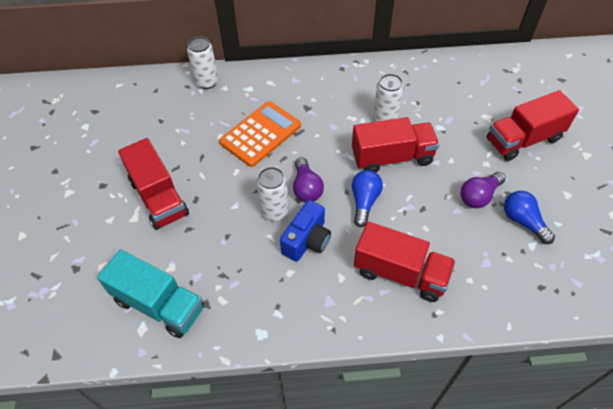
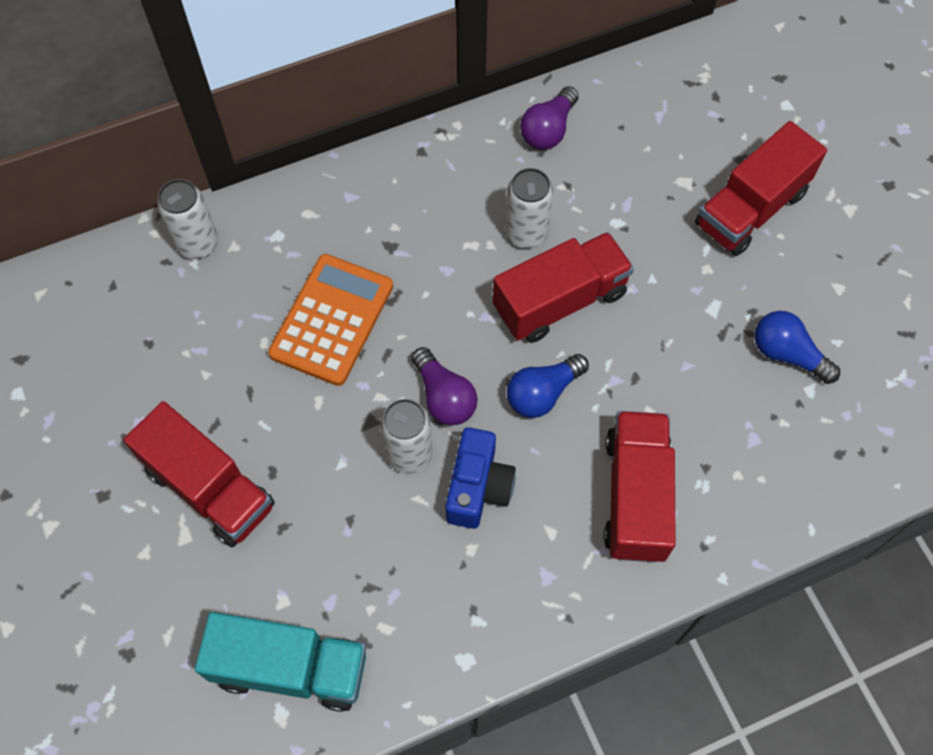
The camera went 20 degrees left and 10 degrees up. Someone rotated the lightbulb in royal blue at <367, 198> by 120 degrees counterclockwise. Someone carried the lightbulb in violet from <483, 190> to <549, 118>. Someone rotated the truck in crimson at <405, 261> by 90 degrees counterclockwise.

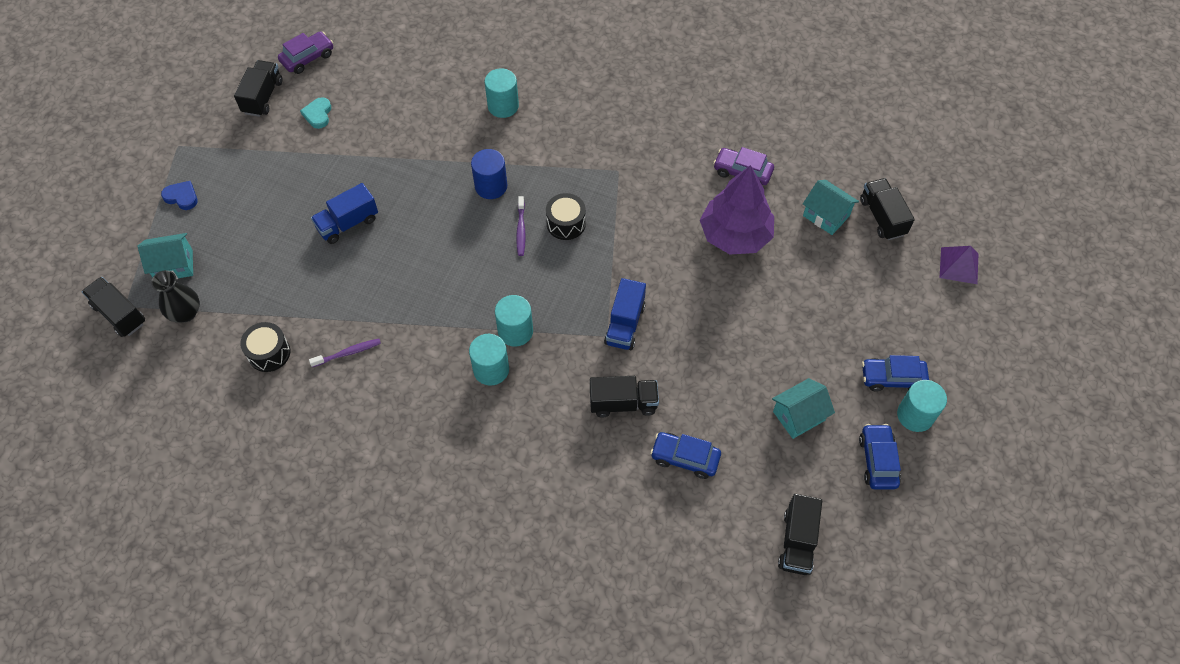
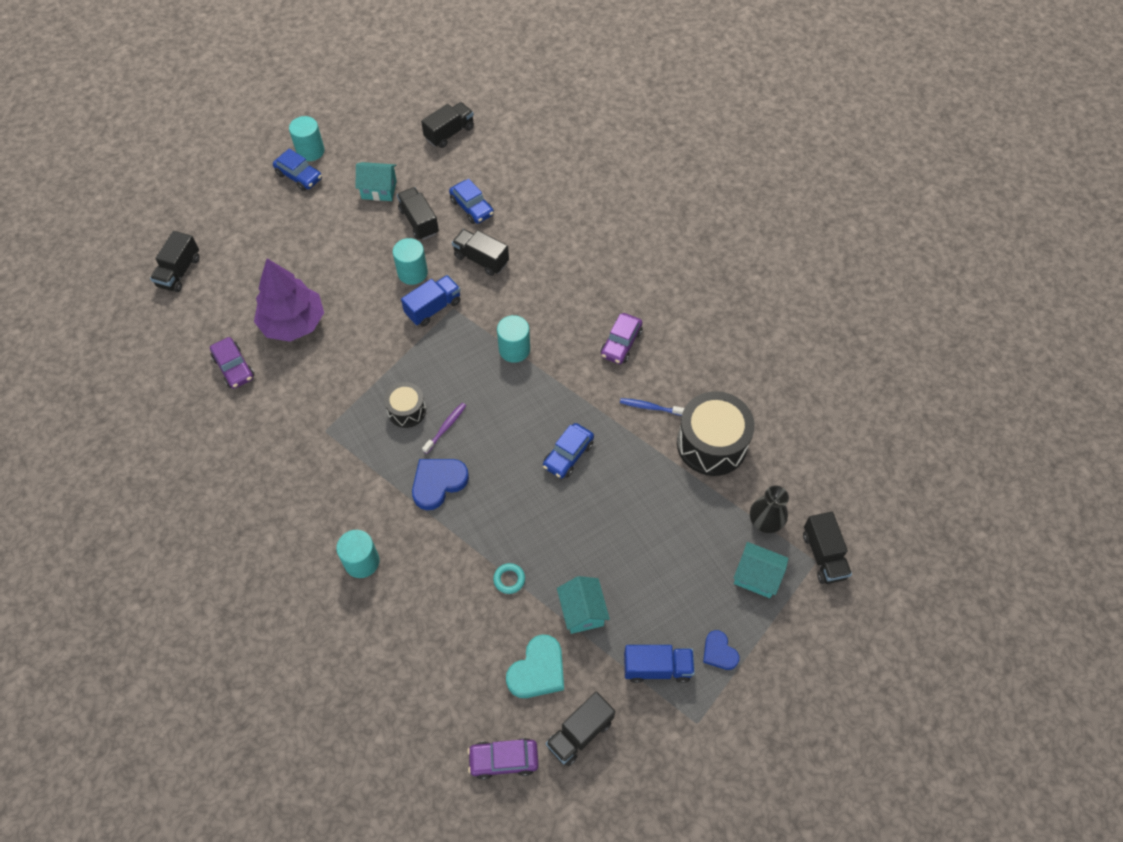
The camera went 145 degrees left and 0 degrees up. Someone carried the cylinder shape in teal from <489, 360> to <410, 261>. Someone put down the truck in ebony at <418, 213>. Someone swapped the cylinder shape in royal blue at <489, 174> for the heart in royal blue at <440, 484>. Someone put down the torus in teal at <509, 578>. Someone scaled the heart in teal at <315, 113> by 1.62. Someone carried the automobile in royal blue from <880, 456> to <568, 451>. Someone carried the toy house in teal from <831, 207> to <583, 605>. Someone put down the automobile in violet at <621, 338>. Someone repainted the tooth brush in violet at <345, 353>, which became the tooth brush in royal blue at <652, 407>. Someone carried the truck in royal blue from <344, 213> to <659, 664>. Someone scaled the snare drum in ebony at <265, 347> by 1.81. Someone took away the solid pyramid in violet at <959, 265>.

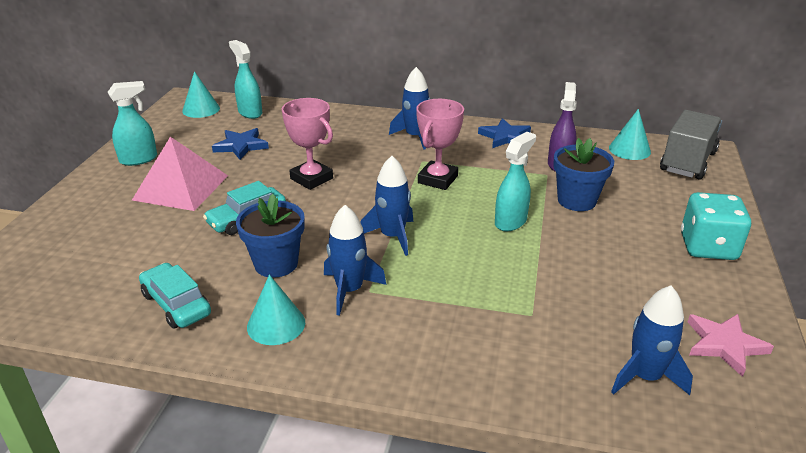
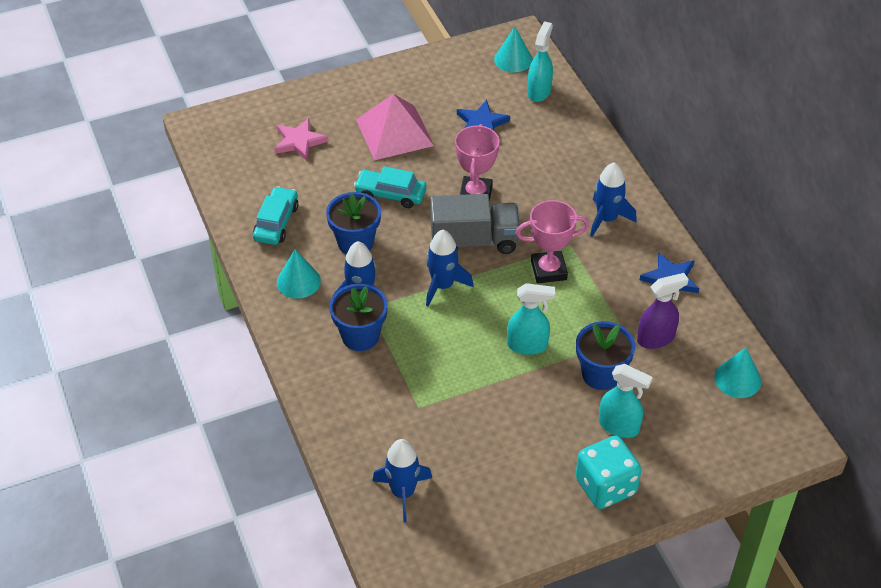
The camera went 55 degrees right and 15 degrees up. Someone carried the five-pointed star in rose-pink from <731, 345> to <301, 139>. Someone put down the flower pot in royal blue at <358, 317>. Someone carried the truck in grey from <691, 145> to <475, 224>. Someone carried the spray cleaner in teal from <132, 123> to <626, 401>.

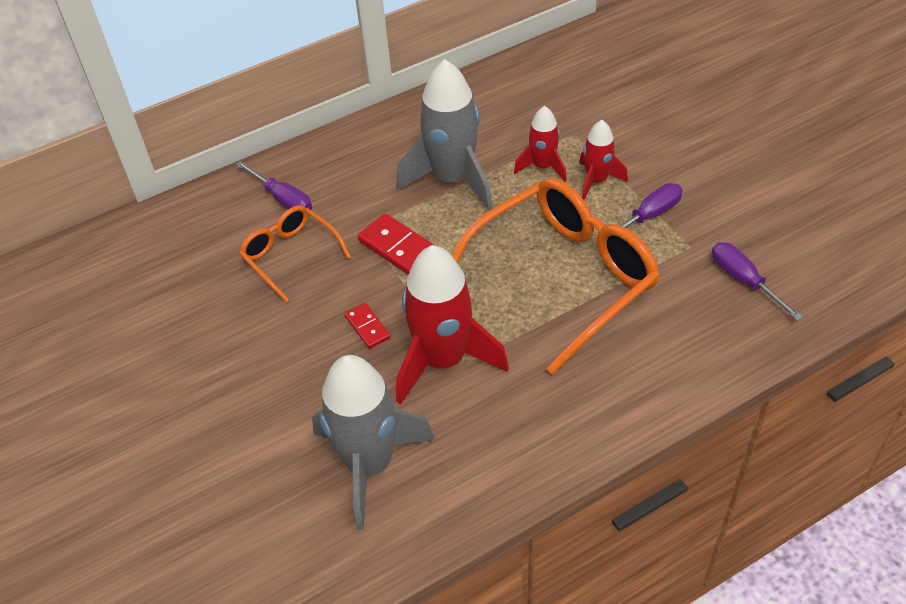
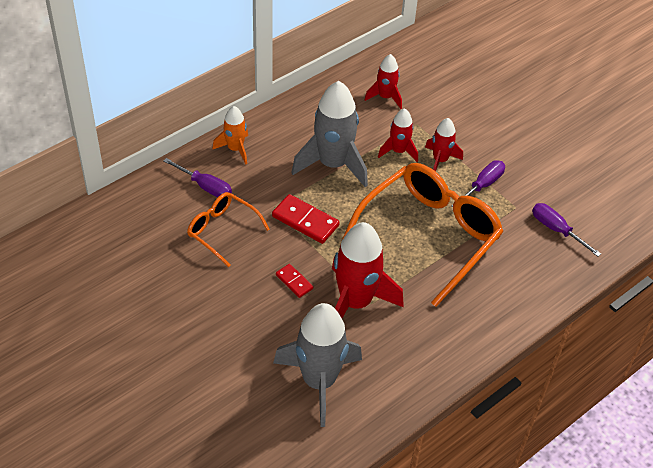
The camera went 15 degrees left and 0 degrees up. Someone put down the spaceship in bright orange at <230, 135>. Someone put down the spaceship in crimson at <383, 81>.

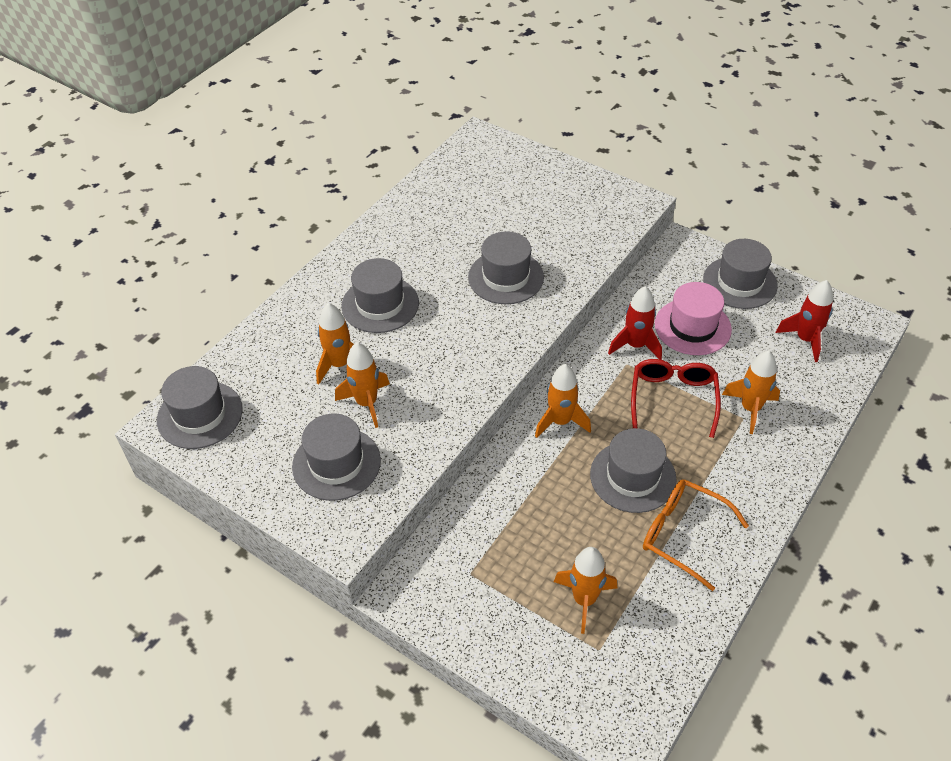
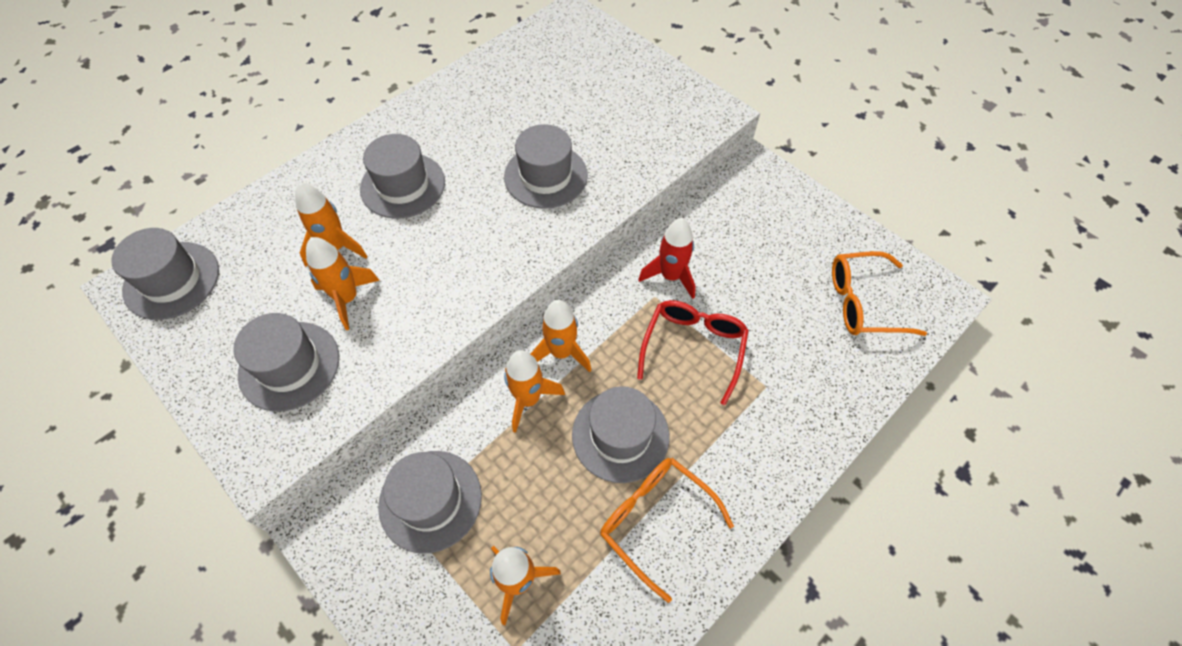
The camera went 10 degrees right and 10 degrees up. Someone carried the top hat in grey from <740, 274> to <430, 502>. Someone carried the spaceship in bright orange from <751, 392> to <534, 391>. Someone swapped the spaceship in crimson at <804, 321> for the glasses in bright orange at <879, 293>. Someone took away the top hat in rose-pink at <693, 318>.

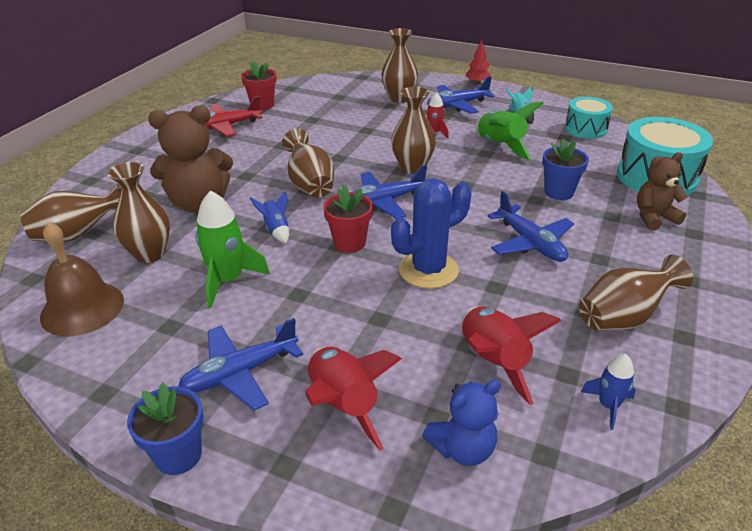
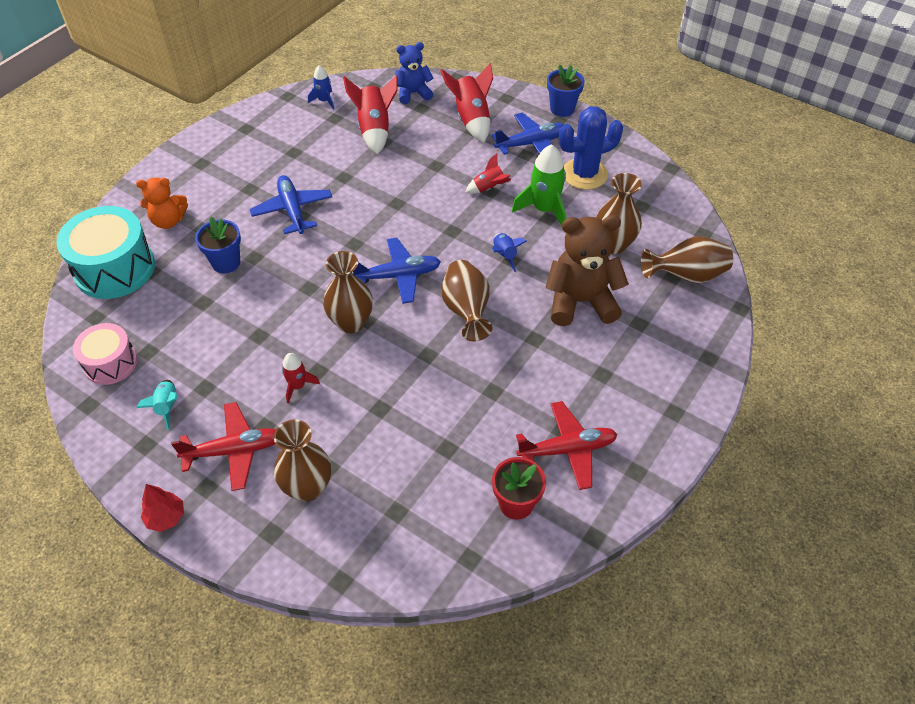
The camera went 170 degrees left and 15 degrees up. Someone repainted the snare drum in teal at <589, 118>, which became the snare drum in rose-pink at <105, 354>. Someone repainted the teddy bear in brown at <662, 191>, which became the teddy bear in bright orange at <162, 203>. Someone repainted the toy plane in royal blue at <461, 95>, which became the toy plane in crimson at <223, 446>. Someone put down the spaceship in crimson at <488, 174>. Someone carried the saguaro cactus in royal blue from <431, 233> to <591, 148>. Someone took away the hand bell in brown at <82, 279>. Someone took away the flower pot in crimson at <348, 219>. Someone took away the spaceship in leaf-green at <509, 130>. Someone took away the tall vase in brown at <636, 292>.

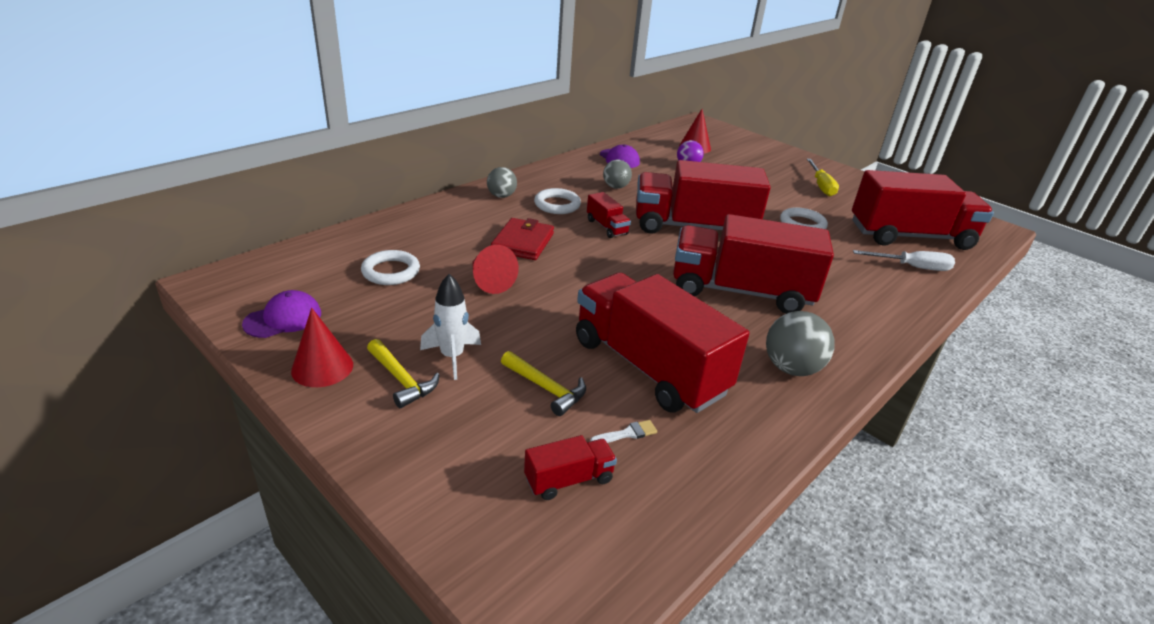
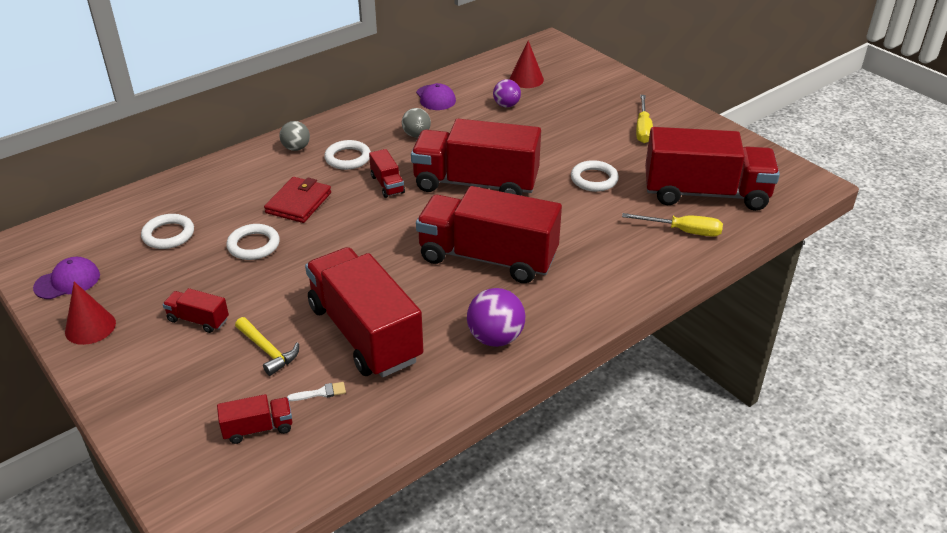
The camera went 10 degrees right and 5 degrees up. Someone swapped the spaceship in white at <450, 327> for the truck in crimson at <195, 310>. Someone swapped the cone shape in crimson at <495, 269> for the torus in white at <253, 242>. Someone repainted the sphere in grey at <800, 343>, which became the sphere in violet at <496, 317>. Someone repainted the hand screwdriver in white at <904, 260>, which became the hand screwdriver in golden at <672, 225>. Someone took away the carpenter's hammer in golden at <403, 373>.

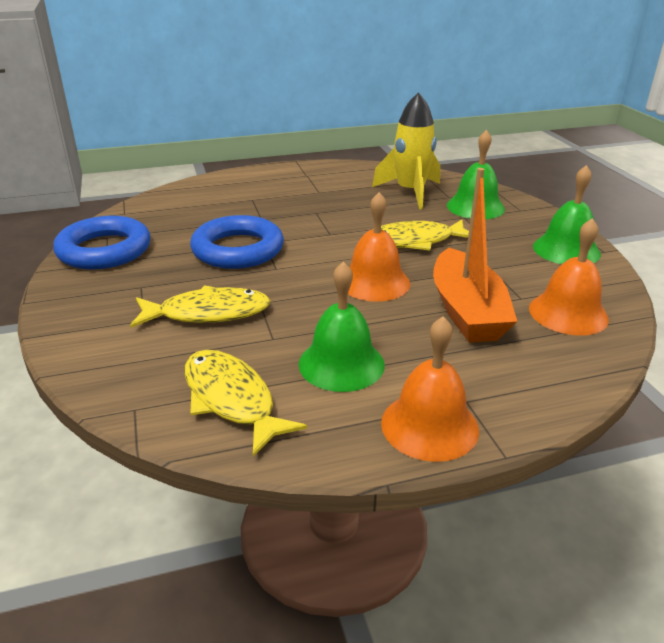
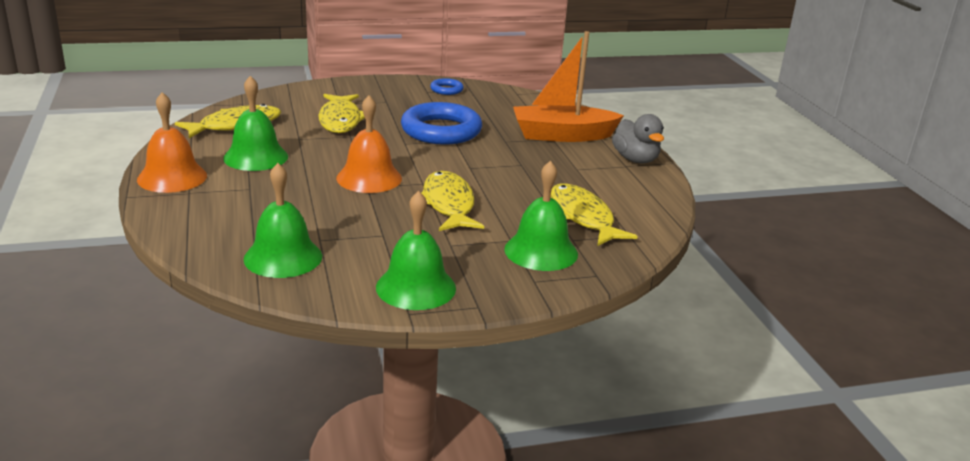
The camera went 90 degrees right and 5 degrees down. Someone repainted the hand bell in bright orange at <569, 277>, which became the hand bell in leaf-green at <283, 220>. Someone scaled the torus in royal blue at <102, 243> by 0.46. Someone carried the sailboat in bright orange from <475, 255> to <568, 86>. Someone swapped the spaceship in golden at <406, 150> for the fish figure in golden at <594, 215>. Someone put down the toy duck in grey at <638, 139>.

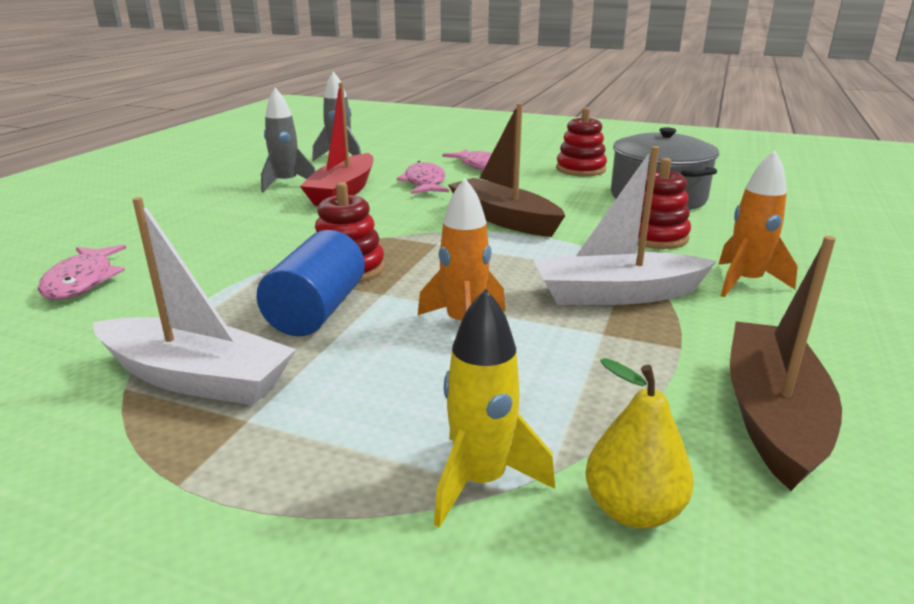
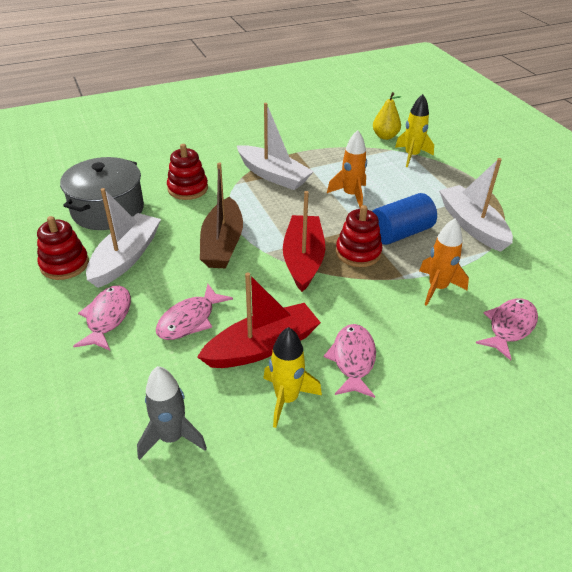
The camera went 135 degrees left and 15 degrees up. Someone put down the sailboat in white at <123, 238>. Someone repainted the spaceship in grey at <288, 140>, which became the spaceship in golden at <292, 377>. Someone put down the sailboat in crimson at <304, 241>. Someone put down the fish figure in rose-pink at <350, 361>. Someone carried the spaceship in bright orange from <758, 223> to <444, 262>. Someone took away the sailboat in brown at <786, 363>.

